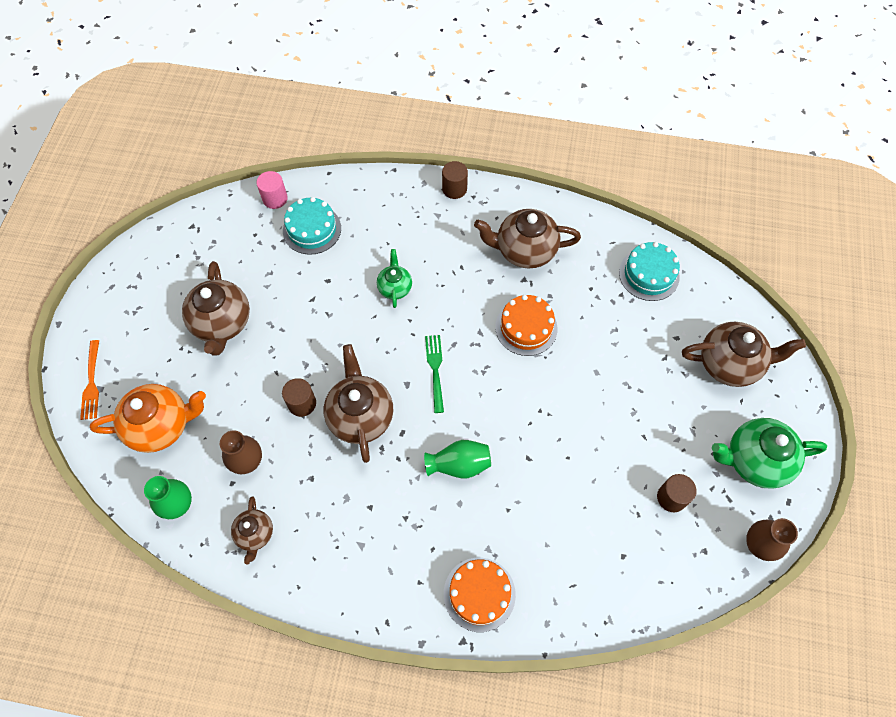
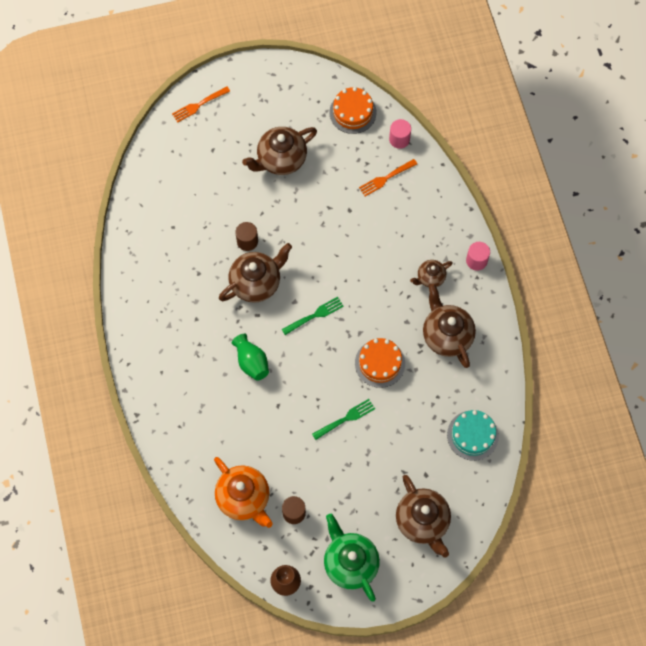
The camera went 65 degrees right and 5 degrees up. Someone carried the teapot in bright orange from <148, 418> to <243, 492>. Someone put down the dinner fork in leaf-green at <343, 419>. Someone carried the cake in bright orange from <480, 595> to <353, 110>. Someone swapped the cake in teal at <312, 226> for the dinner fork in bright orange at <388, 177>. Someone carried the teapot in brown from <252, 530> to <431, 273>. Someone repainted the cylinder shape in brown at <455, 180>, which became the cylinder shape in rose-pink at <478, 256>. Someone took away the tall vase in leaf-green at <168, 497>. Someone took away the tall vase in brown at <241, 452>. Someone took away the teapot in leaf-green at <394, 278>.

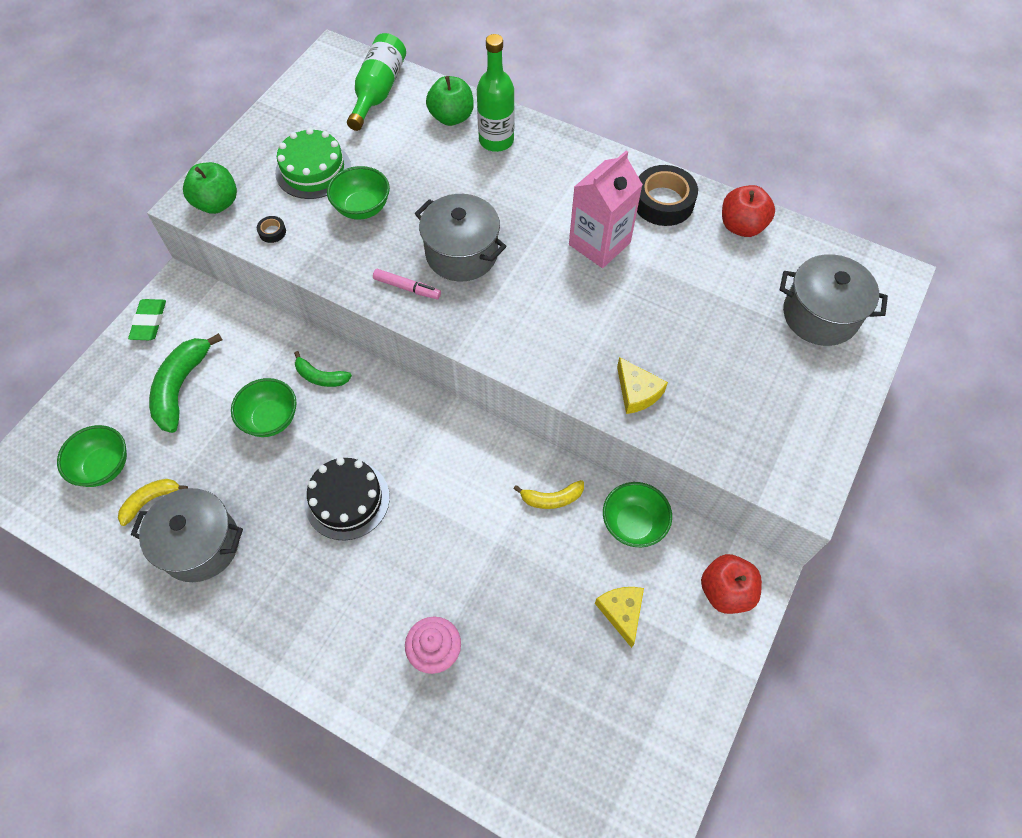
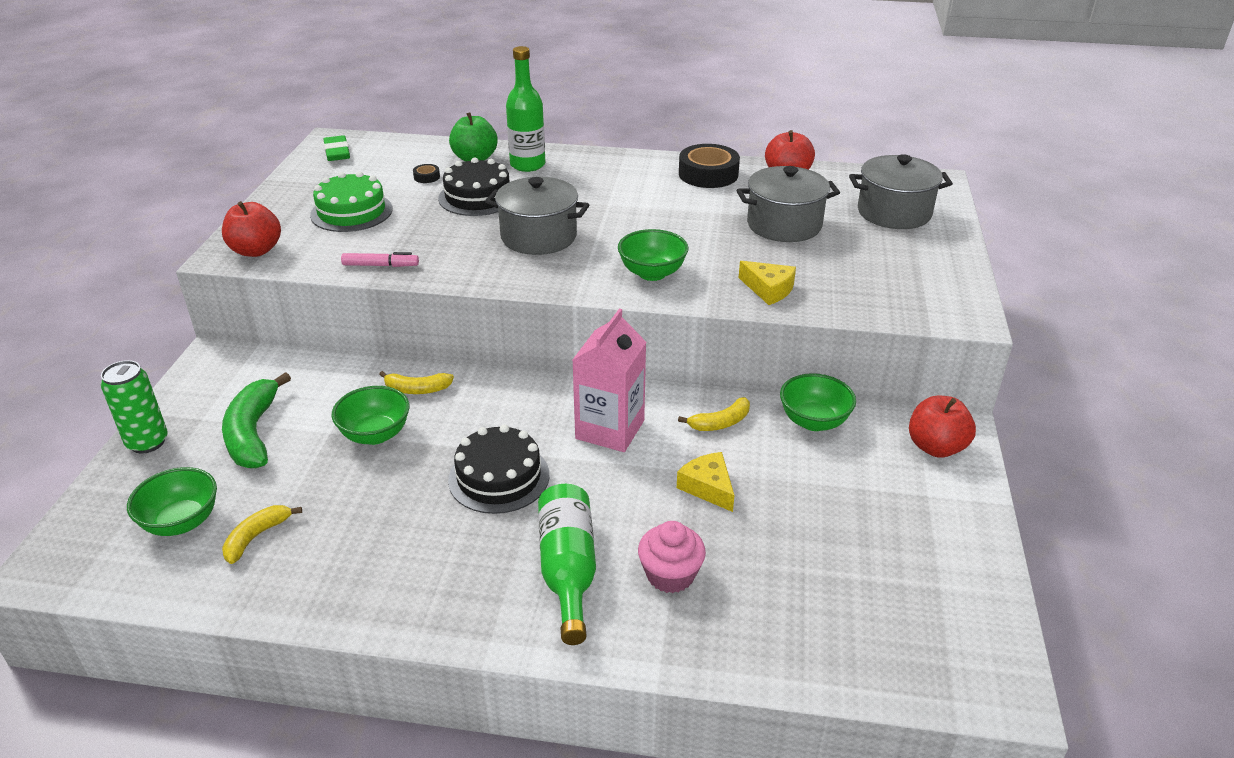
The camera went 20 degrees left and 25 degrees down. Someone put down the tin in leaf-green at <134, 407>. Someone repainted the apple in leaf-green at <210, 188>, which became the apple in crimson at <251, 229>. Someone carried the gum eraser in leaf-green from <147, 319> to <336, 148>. Someone carried the felt pen in rose-pink from <407, 284> to <380, 259>. Someone repainted the toy banana in leaf-green at <323, 369>, which became the toy banana in golden at <416, 382>. Someone carried the roll of tape in ebony from <271, 229> to <426, 173>. Someone put down the cake in ebony at <474, 186>. Someone carried the drink bottle in leaf-green from <376, 82> to <567, 564>. Someone carried the juice carton in rose-pink from <606, 209> to <609, 380>. Someone carried the deep dish in leaf-green from <358, 193> to <653, 255>. Someone carried the cheese in golden from <619, 617> to <706, 482>. Someone carried the pot in grey from <187, 535> to <788, 204>.

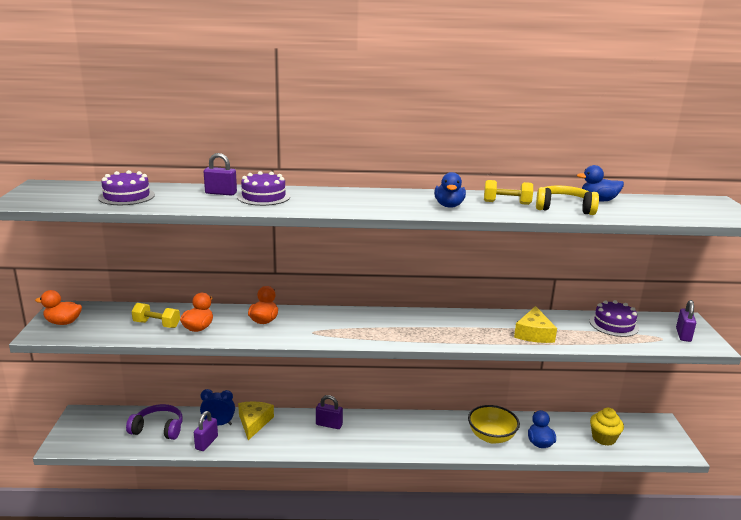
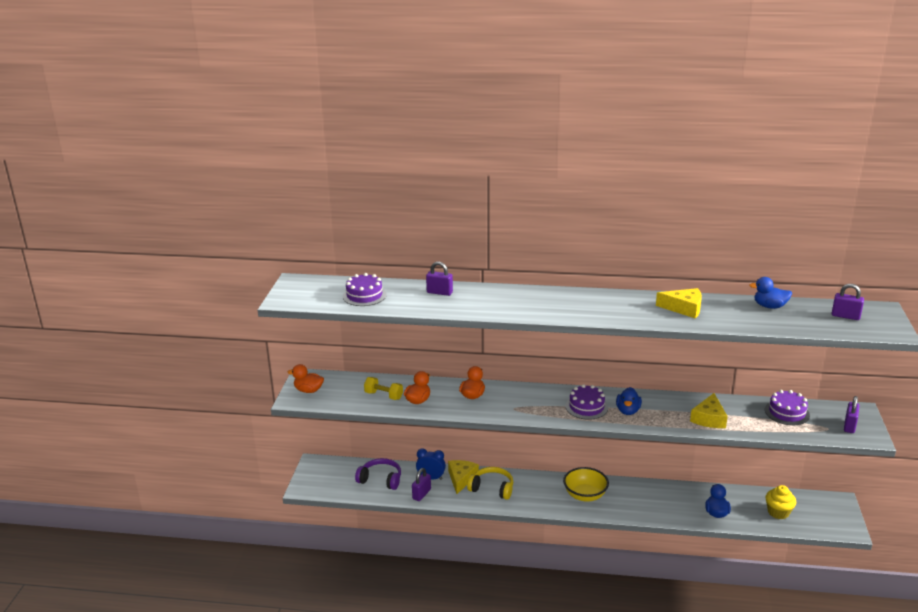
The camera went 10 degrees right and 5 degrees up. Someone carried the over-ear headphones in golden from <567, 200> to <490, 483>. Someone carried the deep dish in golden from <494, 424> to <586, 484>. Someone carried the cake in violet from <263, 188> to <586, 402>. Someone carried the toy duck in royal blue from <450, 190> to <629, 401>. Someone swapped the hand weight in golden at <508, 192> for the cheese in golden at <679, 303>. Someone carried the small lock in violet from <329, 412> to <848, 302>.

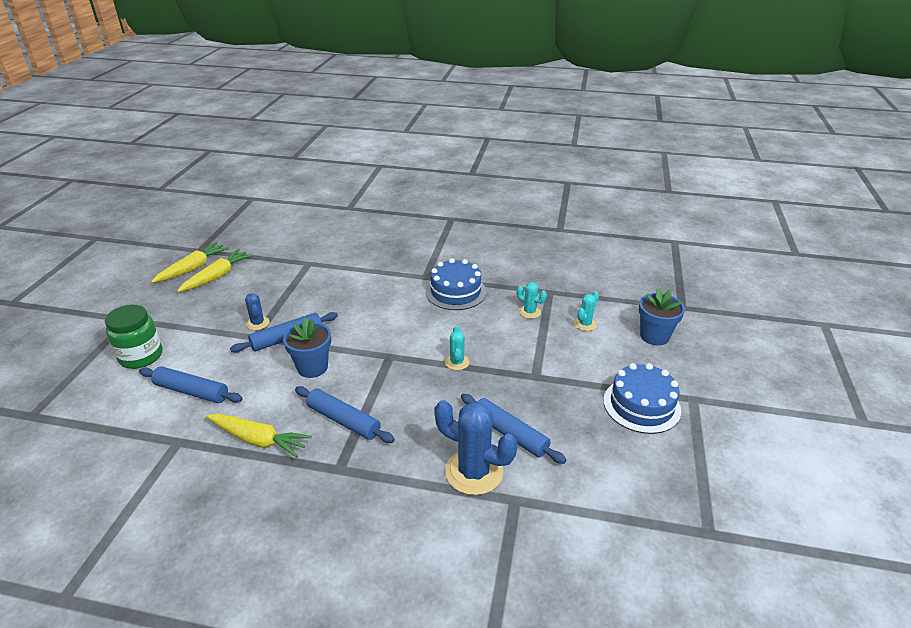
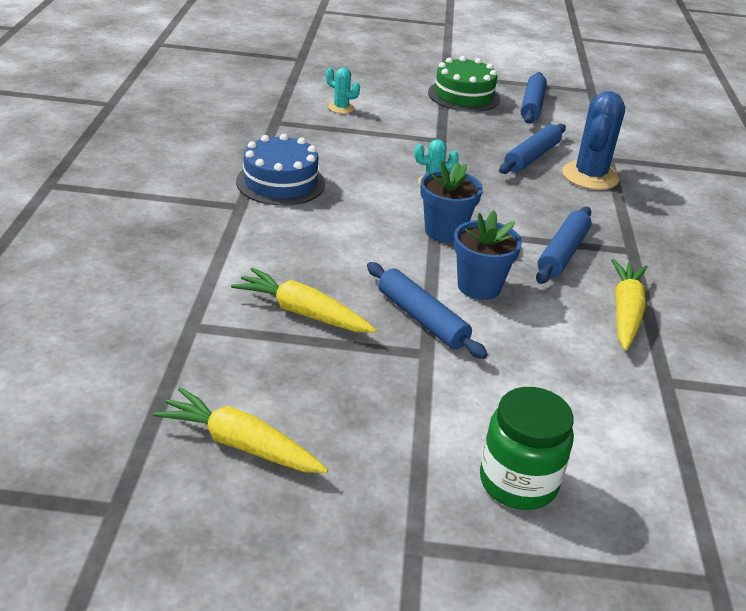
The camera went 100 degrees left and 0 degrees up. Someone carried the root vegetable in golden from <190, 262> to <304, 300>. Someone carried the flower pot in royal blue from <662, 317> to <451, 202>. Someone repainted the cake in royal blue at <642, 398>, which became the cake in leaf-green at <464, 84>. Someone carried the pastry roller in royal blue from <191, 384> to <534, 98>. Someone took away the saguaro cactus in royal blue at <257, 311>. Someone took away the saguaro cactus in teal at <532, 300>.

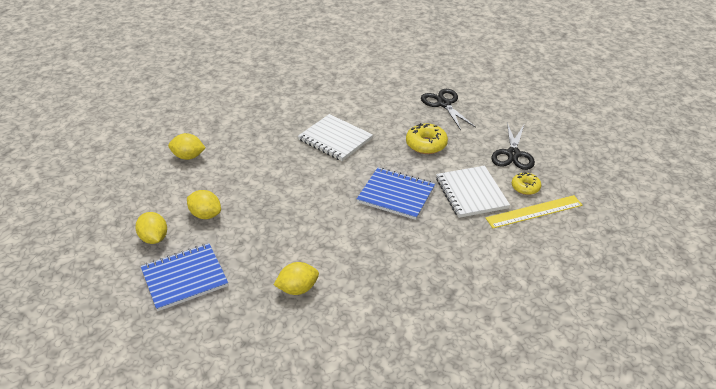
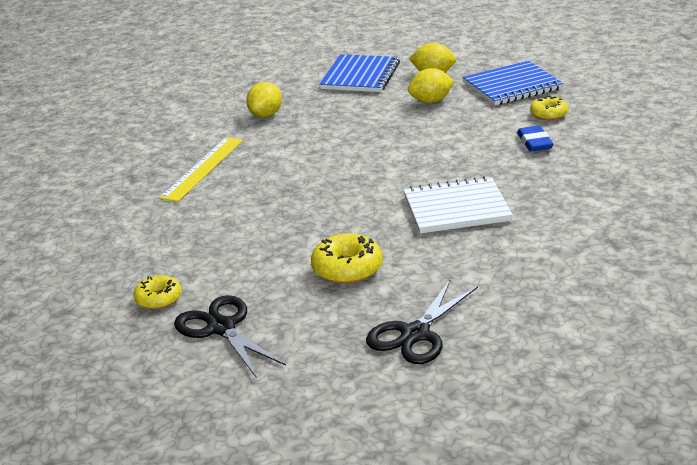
The camera went 135 degrees right and 10 degrees down. Someone carried the ruler in golden from <533, 211> to <201, 169>. Someone rotated the pair of scissors in ebony at <448, 109> by 105 degrees clockwise. Someone carried the notebook in royal blue from <396, 194> to <513, 83>. Someone put down the gum eraser in royal blue at <535, 138>. Someone swapped the toy lemon in golden at <187, 146> for the glazed donut in golden at <549, 107>. Someone took away the notebook in white at <473, 192>.

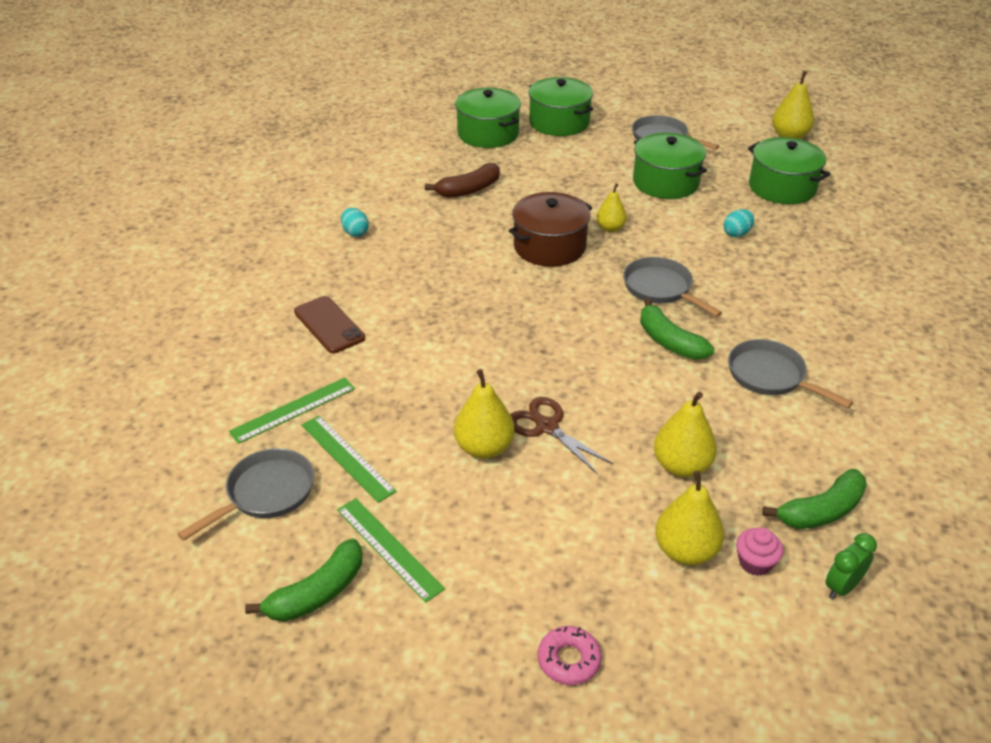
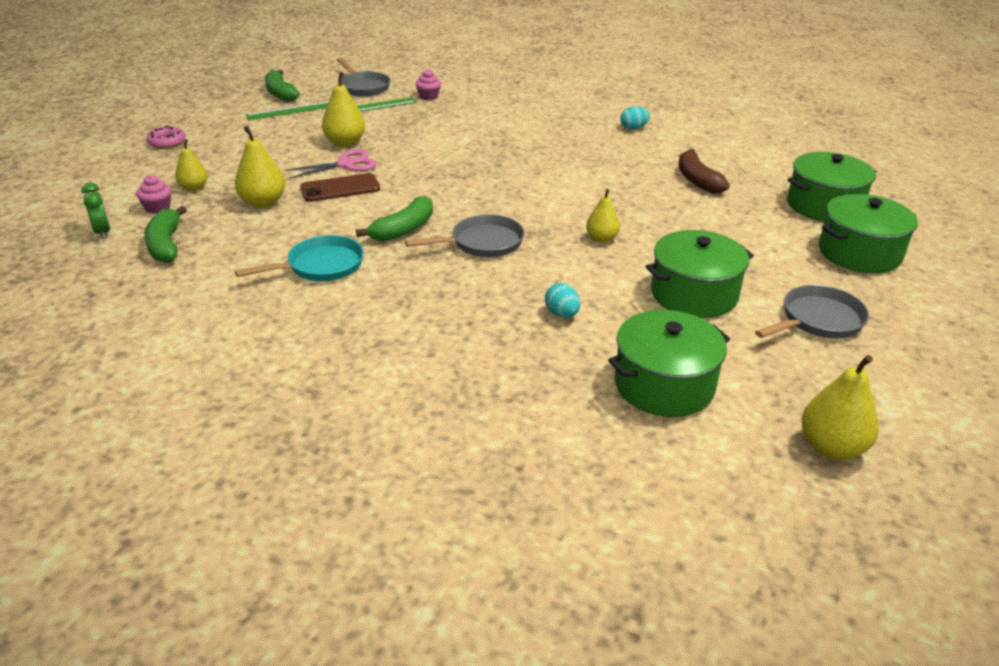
The camera went 105 degrees right and 5 degrees down. Someone scaled the toy pear in golden at <689, 518> by 0.65. Someone repainted the pan in grey at <790, 373>, which became the pan in teal at <299, 258>. Someone repainted the pair of scissors in brown at <561, 435>, which became the pair of scissors in rose-pink at <330, 164>. Someone carried the smartphone in brown from <329, 324> to <340, 187>. Someone rotated the toy banana in leaf-green at <677, 329> by 150 degrees clockwise. Someone swapped the ruler in leaf-green at <292, 410> for the muffin in rose-pink at <428, 84>. Someone took away the pot in brown at <550, 229>.

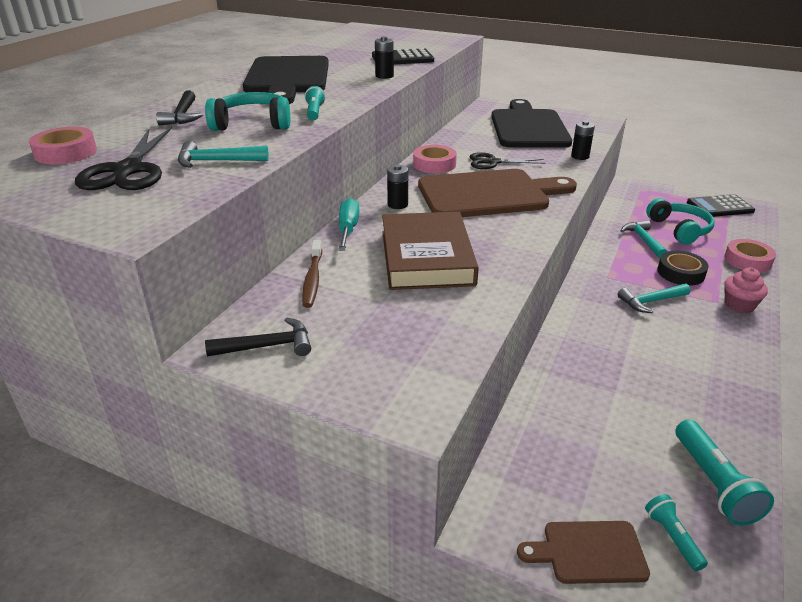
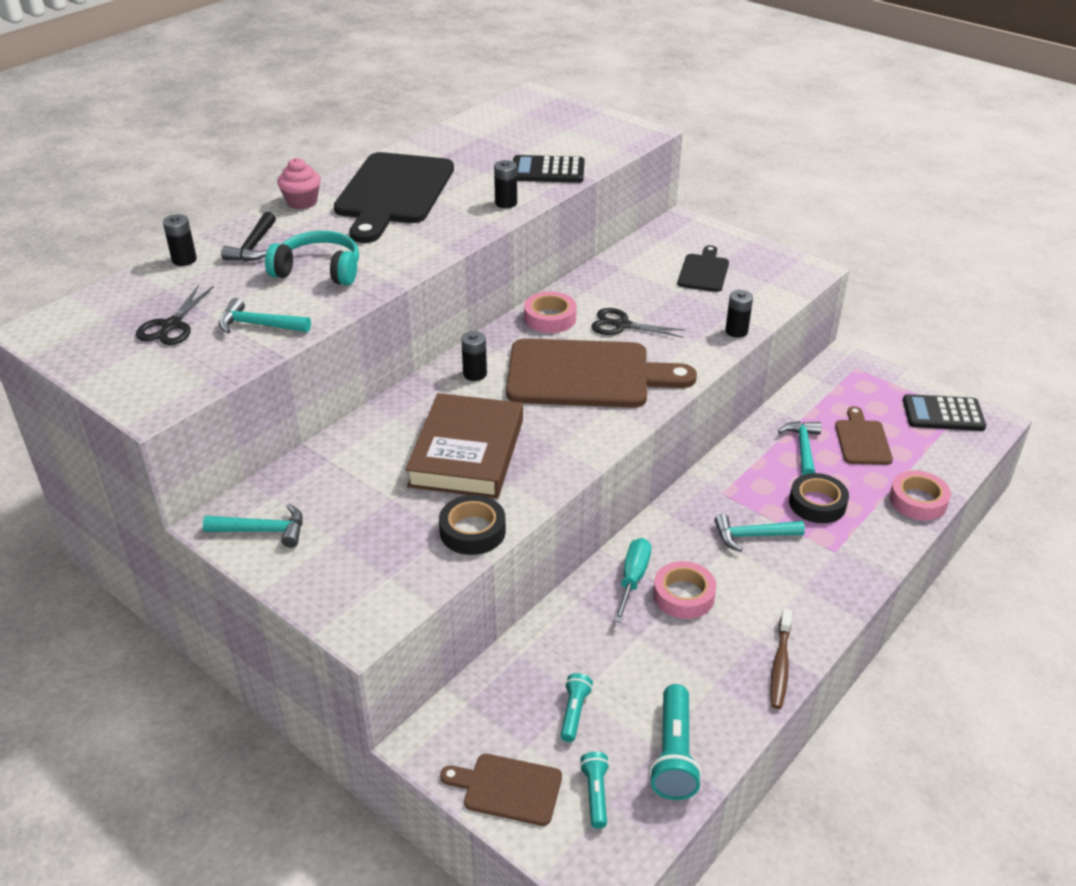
The camera went 15 degrees right and 5 degrees up. Someone scaled the pair of scissors in ebony at <123, 158> by 0.67. Someone put down the power cell in ebony at <180, 240>. Someone repainted the carpenter's hammer in ebony at <258, 337>, which became the carpenter's hammer in teal at <253, 526>. Someone carried the muffin in rose-pink from <746, 290> to <299, 183>. Someone put down the roll of tape in ebony at <472, 525>. Someone carried the pocket torch in teal from <315, 103> to <576, 707>. Someone carried the hand screwdriver in teal from <348, 224> to <632, 580>. Someone carried the roll of tape in rose-pink from <63, 145> to <685, 590>. Someone scaled the chopping board in ebony at <531, 123> by 0.50. Someone carried the tooth brush in brown from <312, 274> to <781, 659>. Someone swapped the over-ear headphones in teal at <680, 221> for the chopping board in brown at <864, 435>.

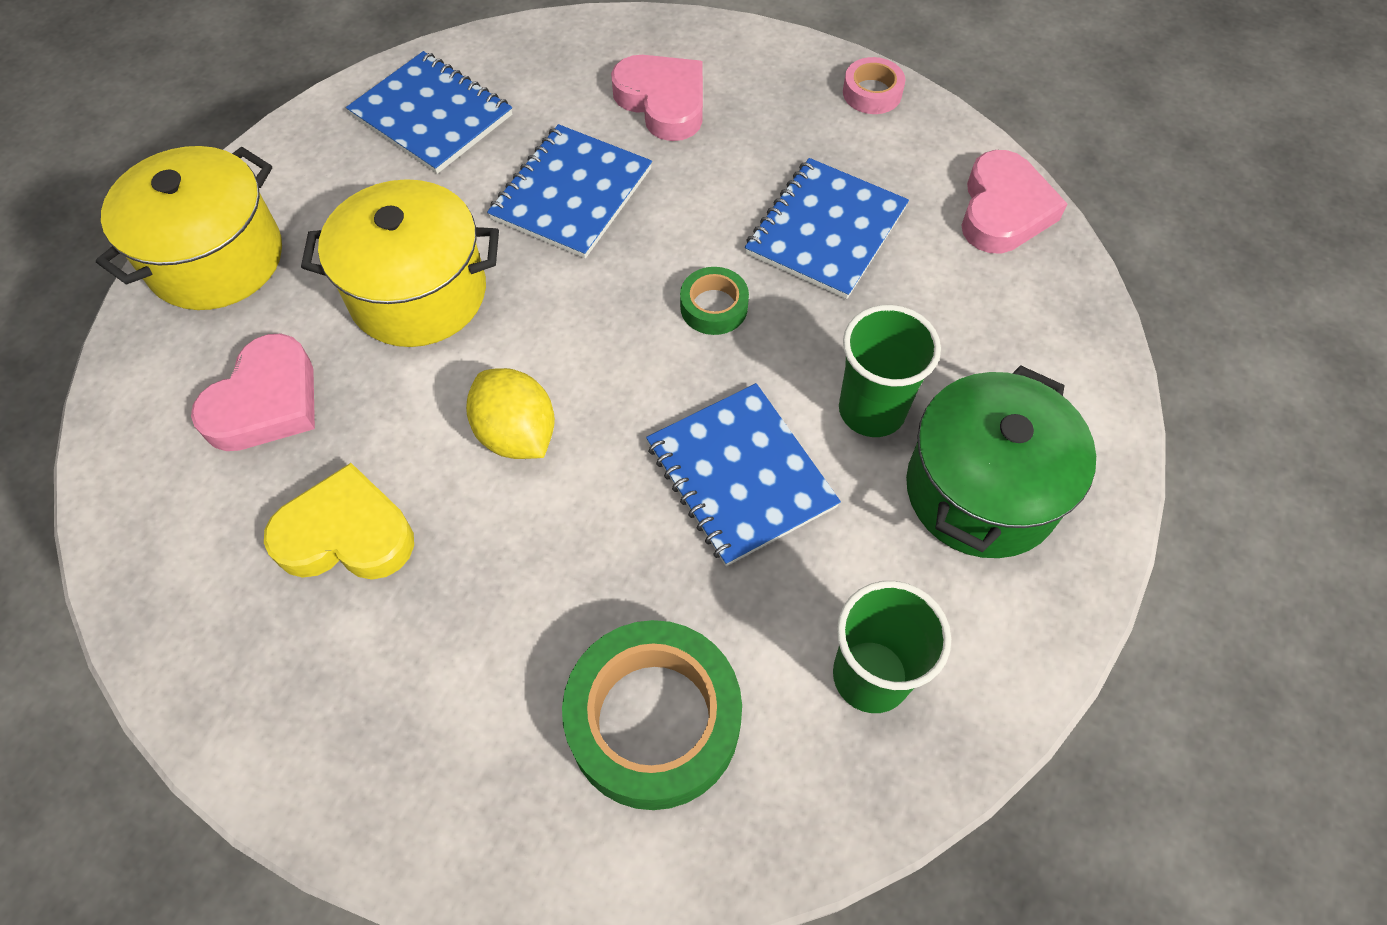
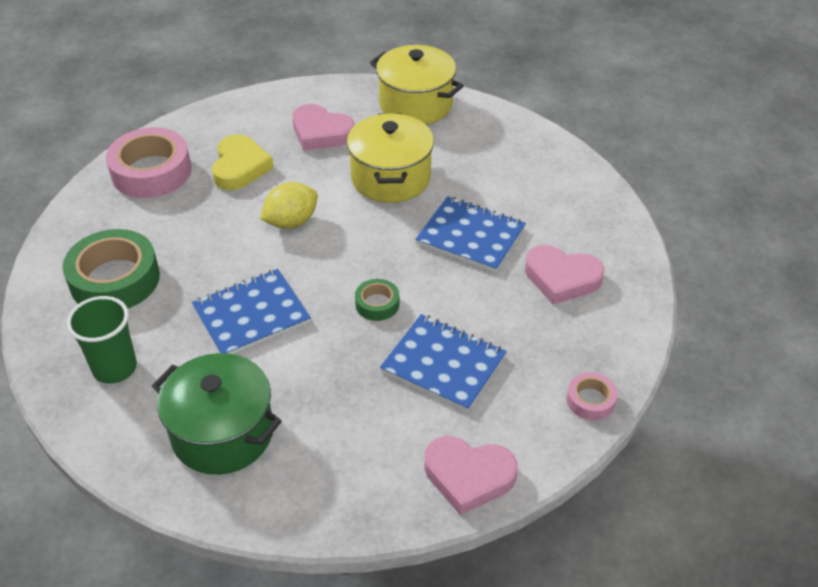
The camera went 90 degrees right and 15 degrees down. Someone put down the roll of tape in rose-pink at <149, 162>. Someone rotated the heart in rose-pink at <657, 98> by 60 degrees clockwise. Someone took away the notebook in royal blue at <429, 112>. Someone took away the tumbler in leaf-green at <890, 371>.

